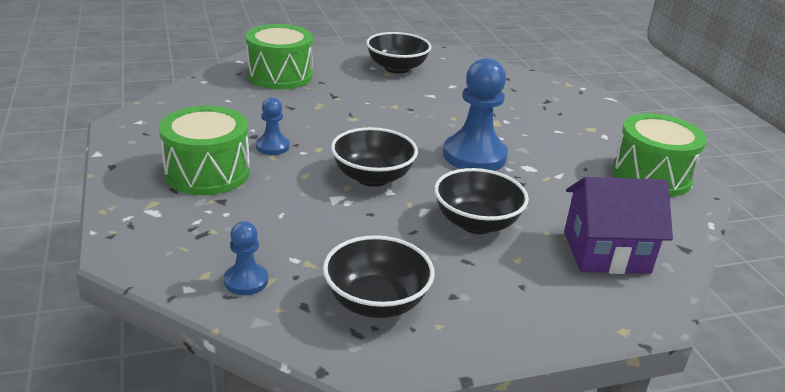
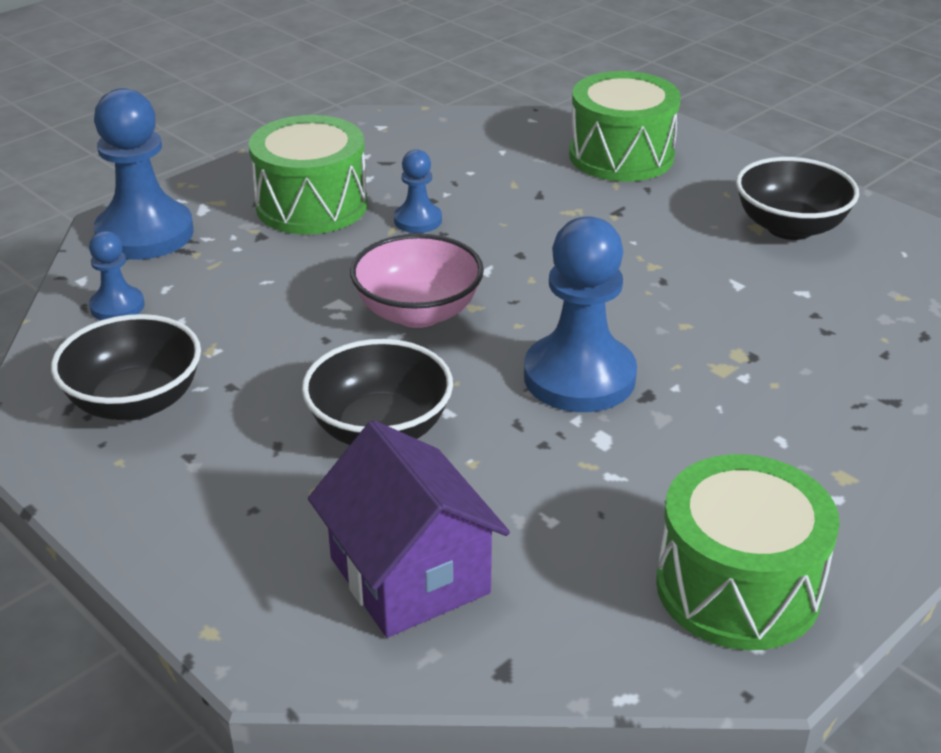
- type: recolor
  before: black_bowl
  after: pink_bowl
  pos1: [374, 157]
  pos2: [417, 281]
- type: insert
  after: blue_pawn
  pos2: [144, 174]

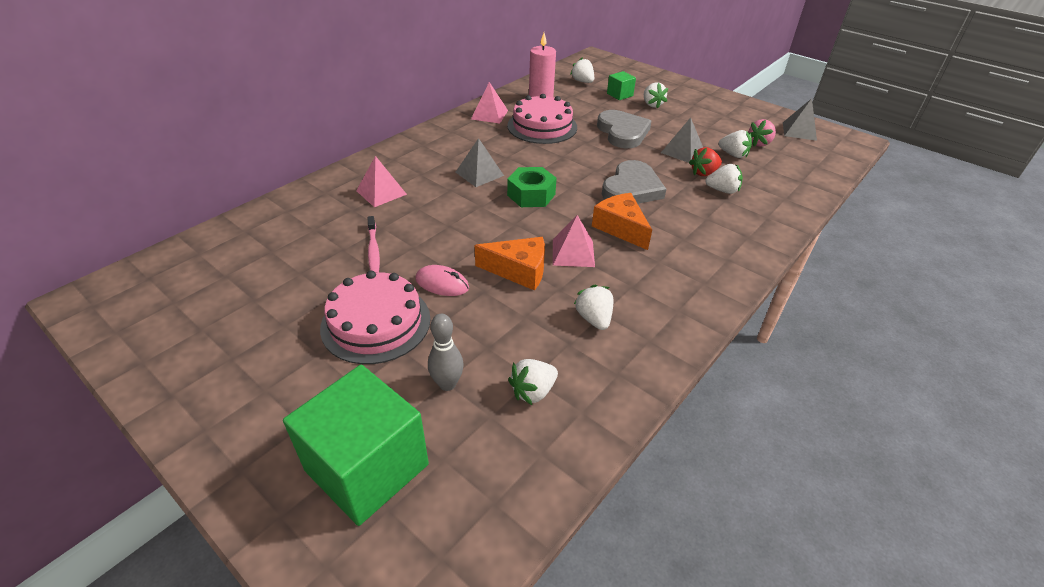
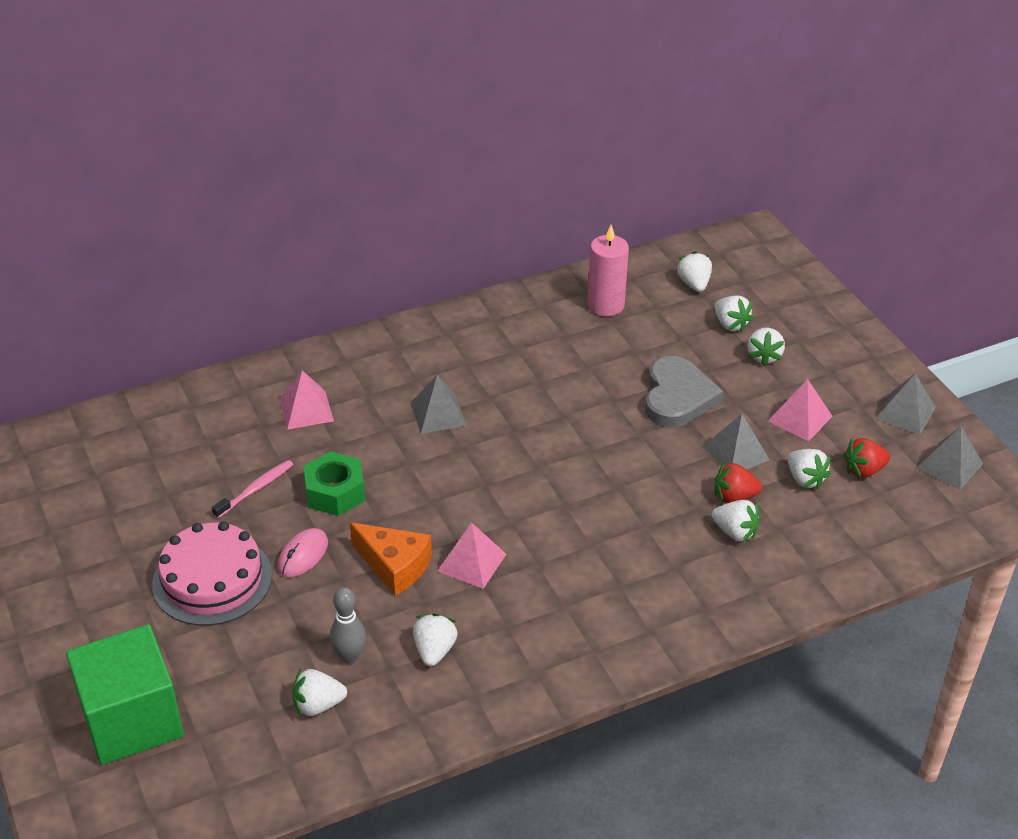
- type: replace
  before: green_cube
  after: white_strawberry
  pos1: [621, 85]
  pos2: [733, 313]
- type: move
  before: pink_pyramid
  pos1: [489, 102]
  pos2: [800, 410]
- type: delete
  before: pink_cake
  pos1: [542, 119]
- type: recolor
  before: pink_strawberry
  after: red_strawberry
  pos1: [762, 133]
  pos2: [866, 458]
- type: delete
  before: grey_heart
  pos1: [634, 182]
- type: move
  before: green_nut
  pos1: [532, 187]
  pos2: [334, 483]
- type: delete
  before: orange_cheese
  pos1: [622, 221]
- type: rotate
  before: pink_toothbrush
  pos1: [373, 244]
  pos2: [252, 489]
  turn: -150
- type: rotate
  before: pink_mouse
  pos1: [442, 280]
  pos2: [303, 552]
  turn: 75
- type: move
  before: grey_bowling_pin
  pos1: [446, 352]
  pos2: [348, 625]
- type: insert
  after: grey_pyramid
  pos2: [905, 404]

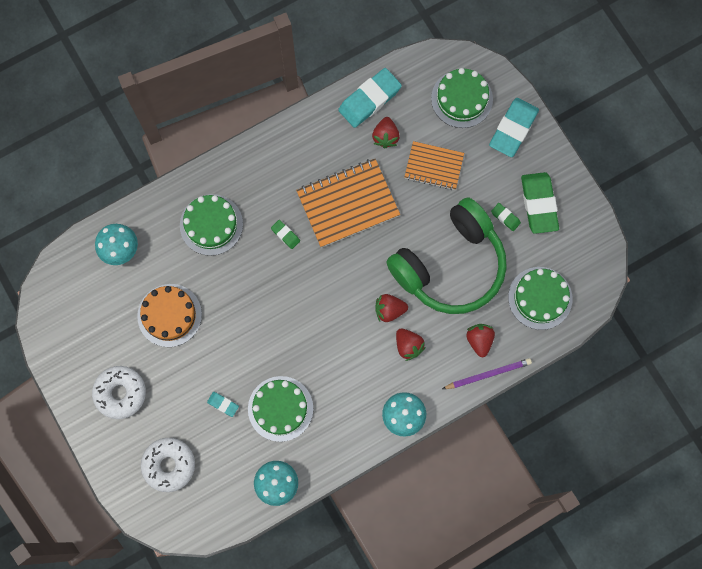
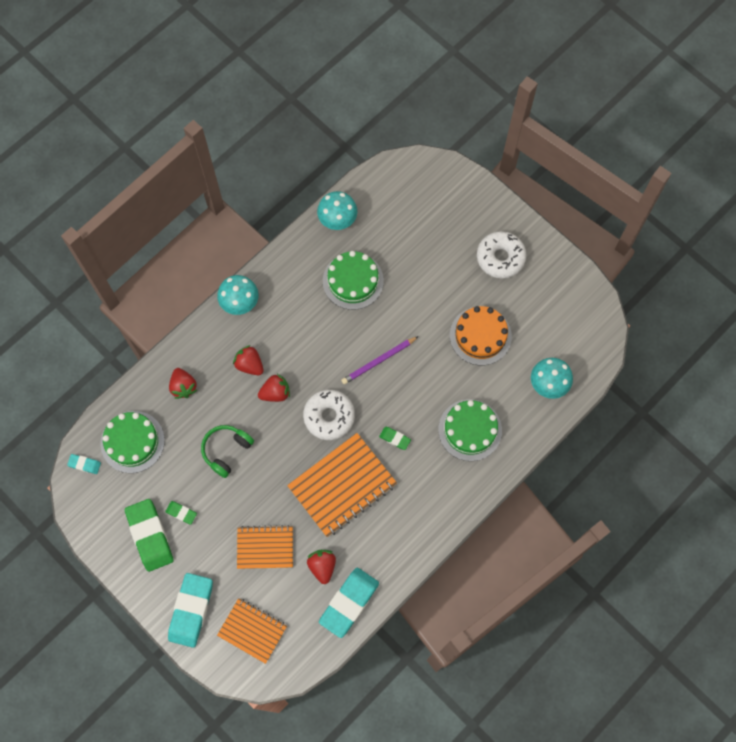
- type: replace
  before: green_cake
  after: orange_notebook
  pos1: [462, 98]
  pos2: [252, 631]
- type: resize
  before: green_headphones
  pos1: [446, 255]
  pos2: [227, 451]
  scale: 0.45
- type: move
  before: purple_pencil
  pos1: [487, 373]
  pos2: [380, 360]
- type: move
  before: turquoise_eraser
  pos1: [223, 404]
  pos2: [84, 464]
- type: move
  before: white_donut
  pos1: [168, 465]
  pos2: [329, 415]

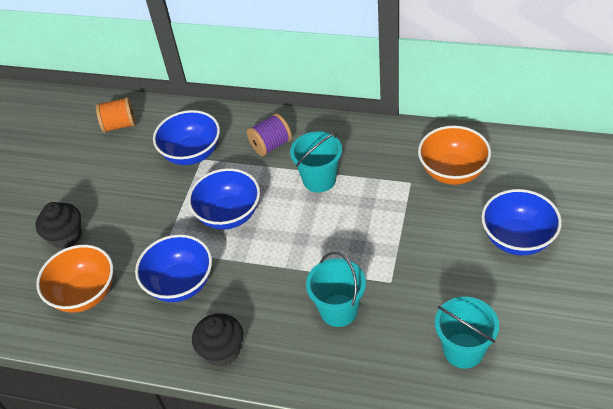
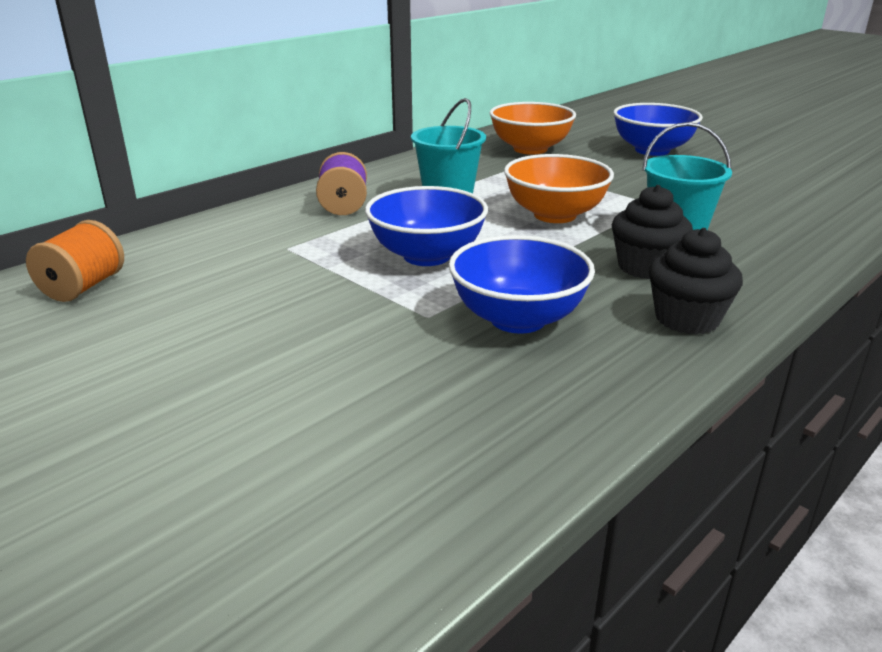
- type: delete
  before: blue_bowl
  pos1: [186, 137]
- type: move
  before: black_cupcake
  pos1: [59, 225]
  pos2: [652, 232]
- type: move
  before: orange_bowl
  pos1: [74, 279]
  pos2: [559, 188]
- type: delete
  before: turquoise_bucket
  pos1: [467, 333]

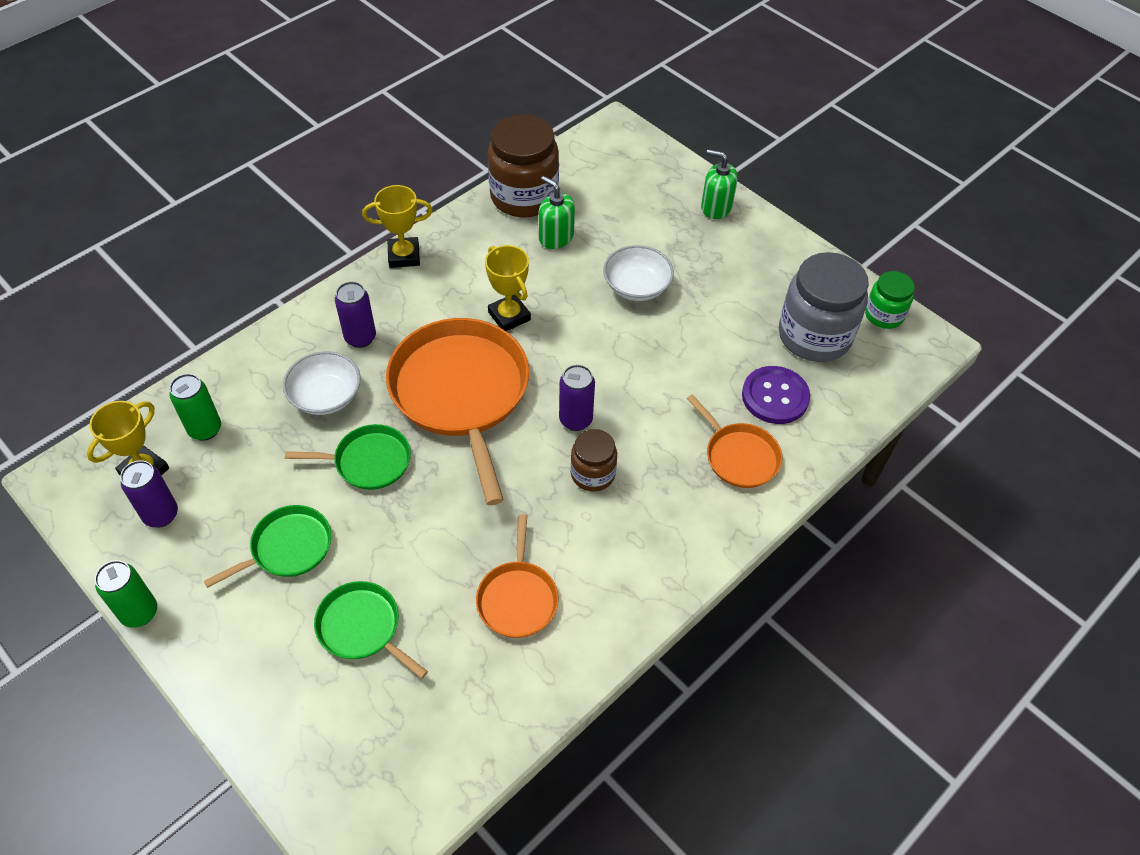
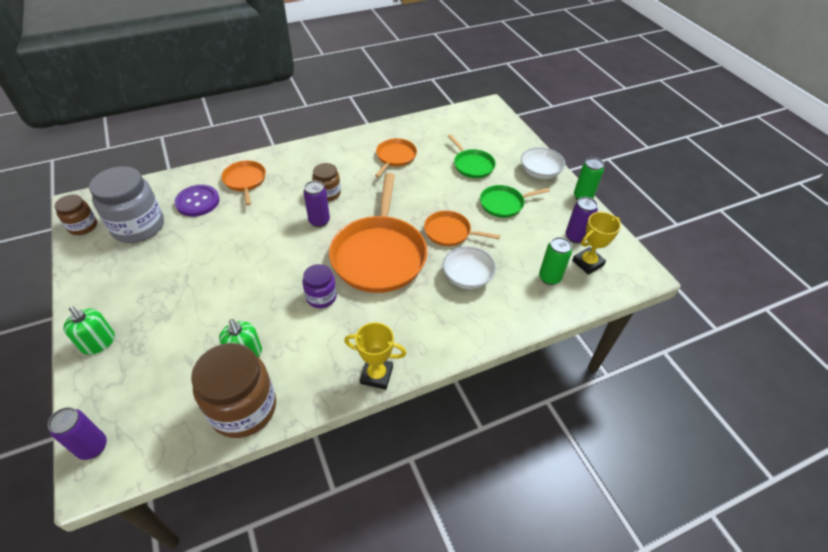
- type: replace
  before: yellow_trophy
  after: purple_jar
  pos1: [508, 288]
  pos2: [319, 286]
- type: move
  before: white_bowl
  pos1: [638, 273]
  pos2: [543, 163]
- type: recolor
  before: green_jar
  after: brown_jar
  pos1: [890, 300]
  pos2: [75, 214]
- type: move
  before: purple_can
  pos1: [355, 314]
  pos2: [77, 433]
- type: recolor
  before: green_pan
  after: orange_pan
  pos1: [348, 457]
  pos2: [462, 228]

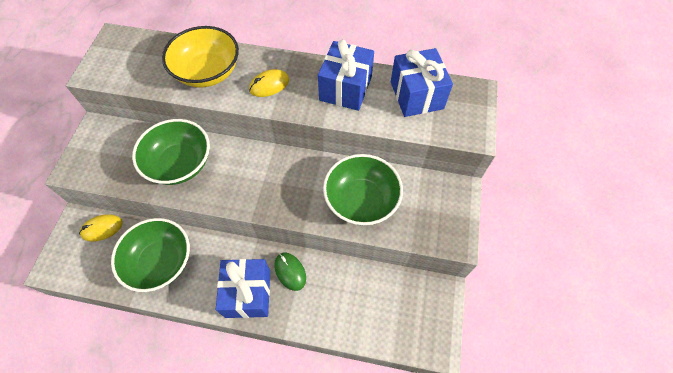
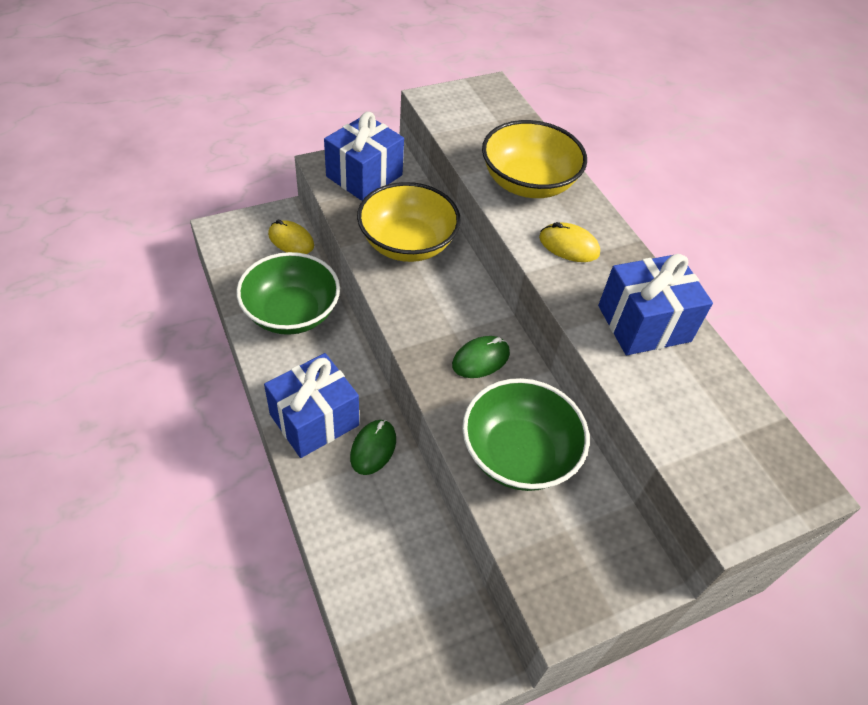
- type: move
  before: blue_gift
  pos1: [422, 82]
  pos2: [364, 156]
- type: recolor
  before: green_bowl
  after: yellow_bowl
  pos1: [171, 152]
  pos2: [409, 222]
- type: insert
  after: green_mouse
  pos2: [481, 357]

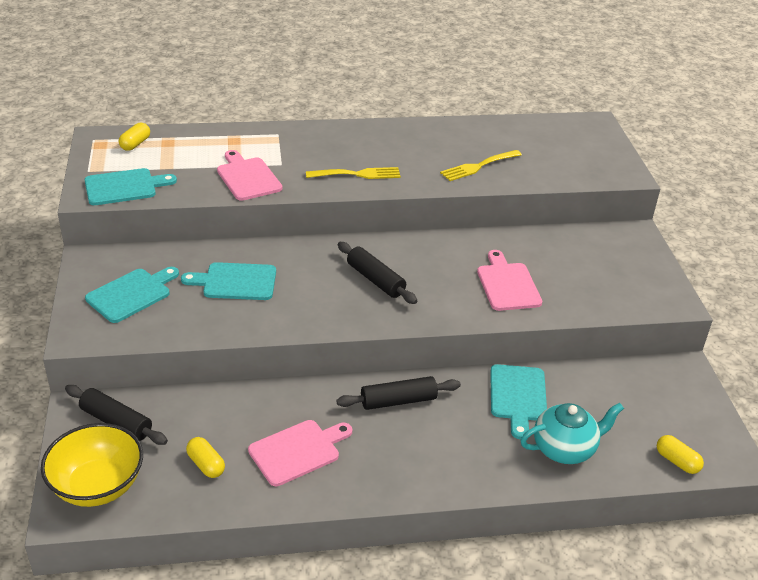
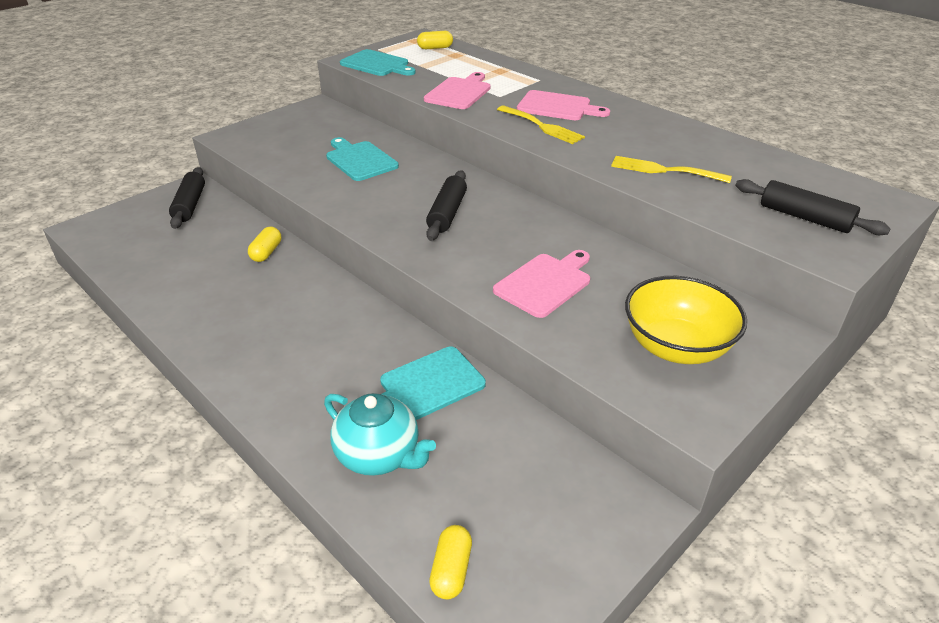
- type: delete
  before: turquoise_cutting_board
  pos1: [132, 295]
- type: move
  before: black_rolling_pin
  pos1: [398, 393]
  pos2: [813, 207]
- type: move
  before: pink_cutting_board
  pos1: [300, 453]
  pos2: [563, 105]
- type: move
  before: yellow_bowl
  pos1: [92, 465]
  pos2: [686, 320]
- type: move
  before: yellow_capsule
  pos1: [205, 457]
  pos2: [264, 244]

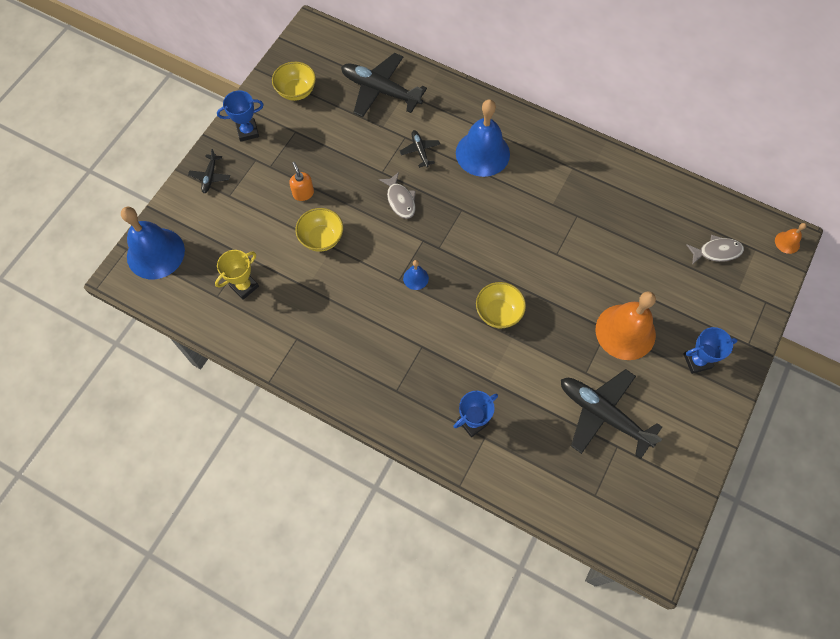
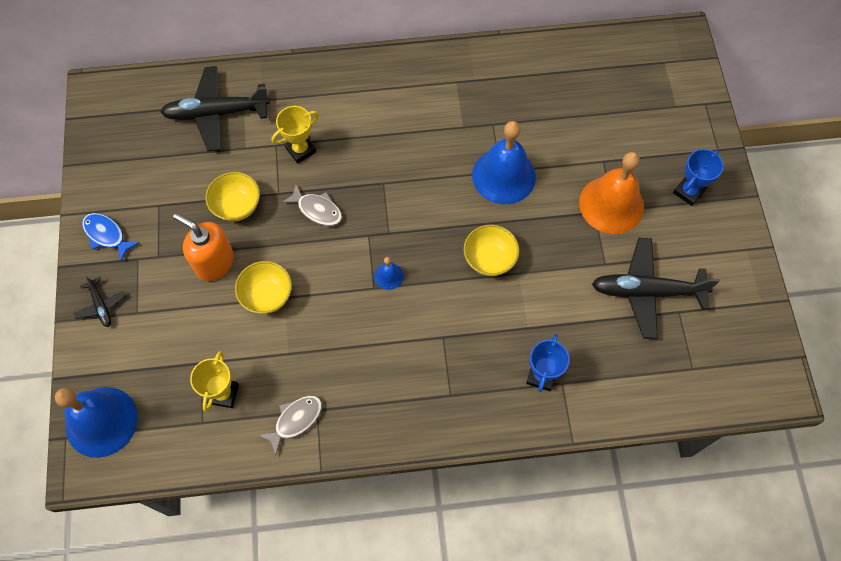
- type: move
  before: yellow_bowl
  pos1: [294, 81]
  pos2: [232, 197]
- type: replace
  before: blue_trophy
  after: blue_fish
  pos1: [240, 116]
  pos2: [111, 237]
- type: move
  before: blue_bell
  pos1: [483, 138]
  pos2: [504, 162]
- type: replace
  before: black_plane
  after: yellow_trophy
  pos1: [420, 149]
  pos2: [295, 135]
- type: resize
  before: orange_soap_dispenser
  pos1: [301, 181]
  pos2: [203, 247]
  scale: 1.72
- type: delete
  before: orange_bell
  pos1: [790, 238]
- type: move
  before: grey_fish
  pos1: [715, 250]
  pos2: [290, 425]

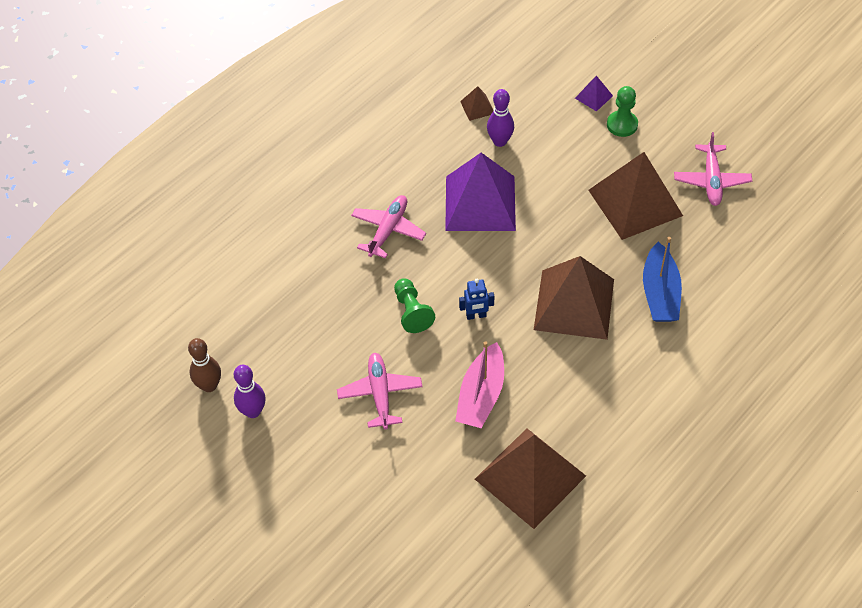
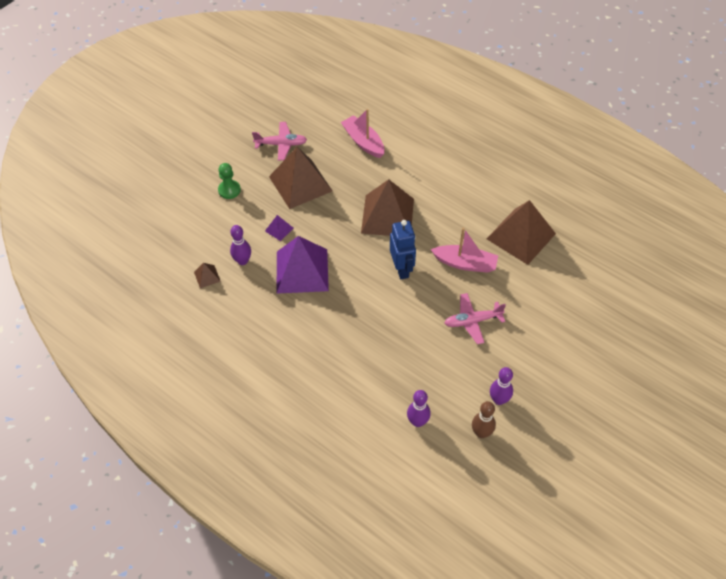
- type: move
  before: purple_pyramid
  pos1: [594, 94]
  pos2: [279, 228]
- type: delete
  before: pink_plane
  pos1: [388, 227]
- type: delete
  before: blue_boat
  pos1: [662, 279]
- type: delete
  before: green_pawn
  pos1: [414, 305]
- type: resize
  before: blue_robot
  pos1: [476, 299]
  pos2: [403, 249]
  scale: 1.77
- type: insert
  after: pink_boat
  pos2: [362, 133]
- type: insert
  after: purple_bowling_pin
  pos2: [419, 408]

